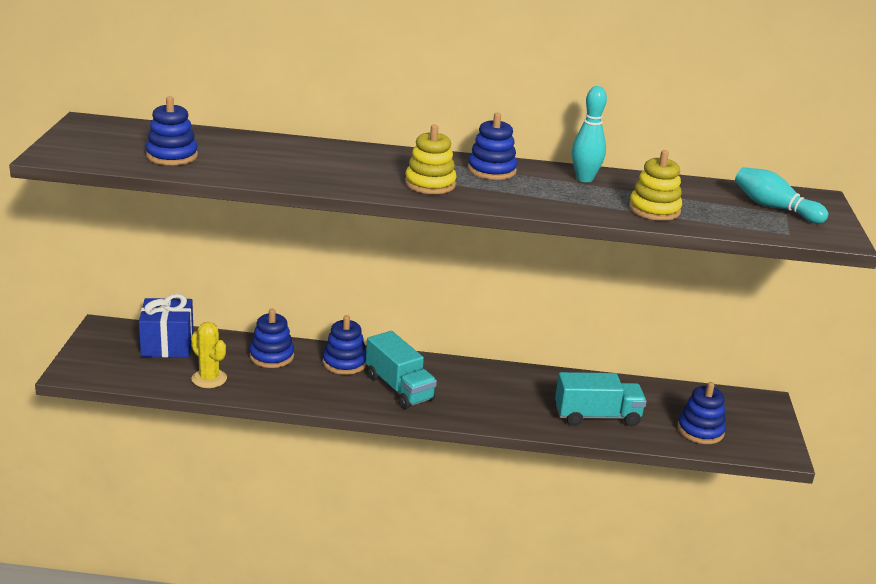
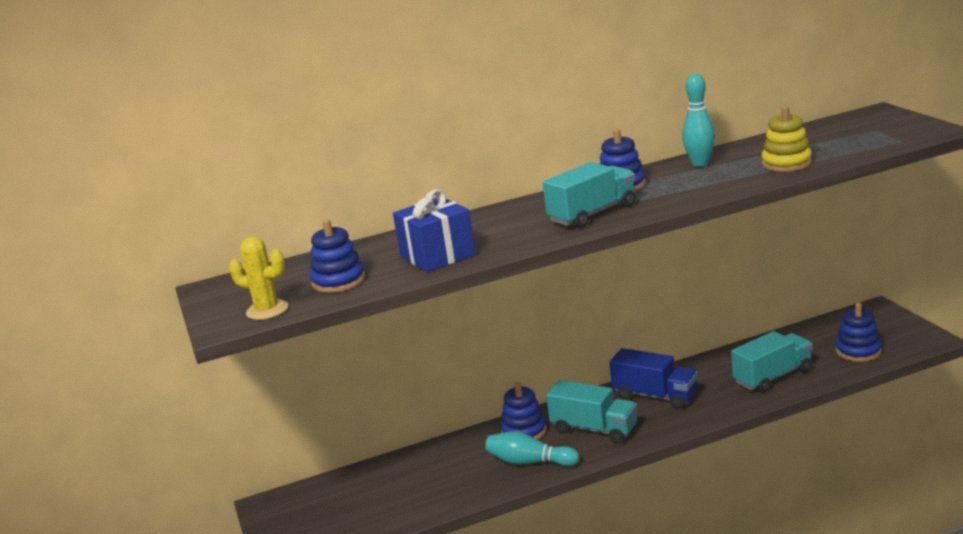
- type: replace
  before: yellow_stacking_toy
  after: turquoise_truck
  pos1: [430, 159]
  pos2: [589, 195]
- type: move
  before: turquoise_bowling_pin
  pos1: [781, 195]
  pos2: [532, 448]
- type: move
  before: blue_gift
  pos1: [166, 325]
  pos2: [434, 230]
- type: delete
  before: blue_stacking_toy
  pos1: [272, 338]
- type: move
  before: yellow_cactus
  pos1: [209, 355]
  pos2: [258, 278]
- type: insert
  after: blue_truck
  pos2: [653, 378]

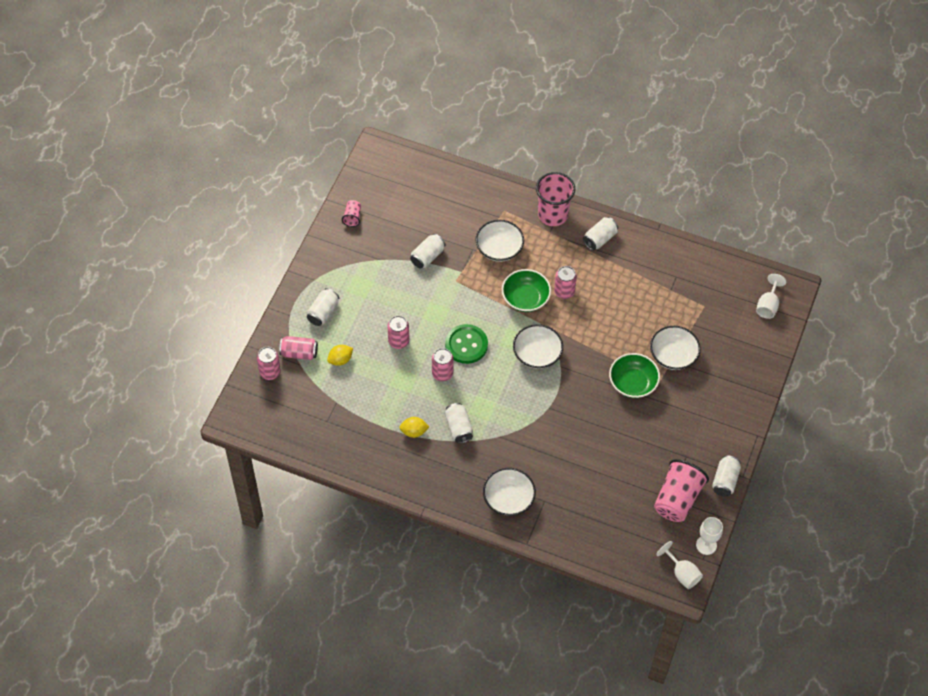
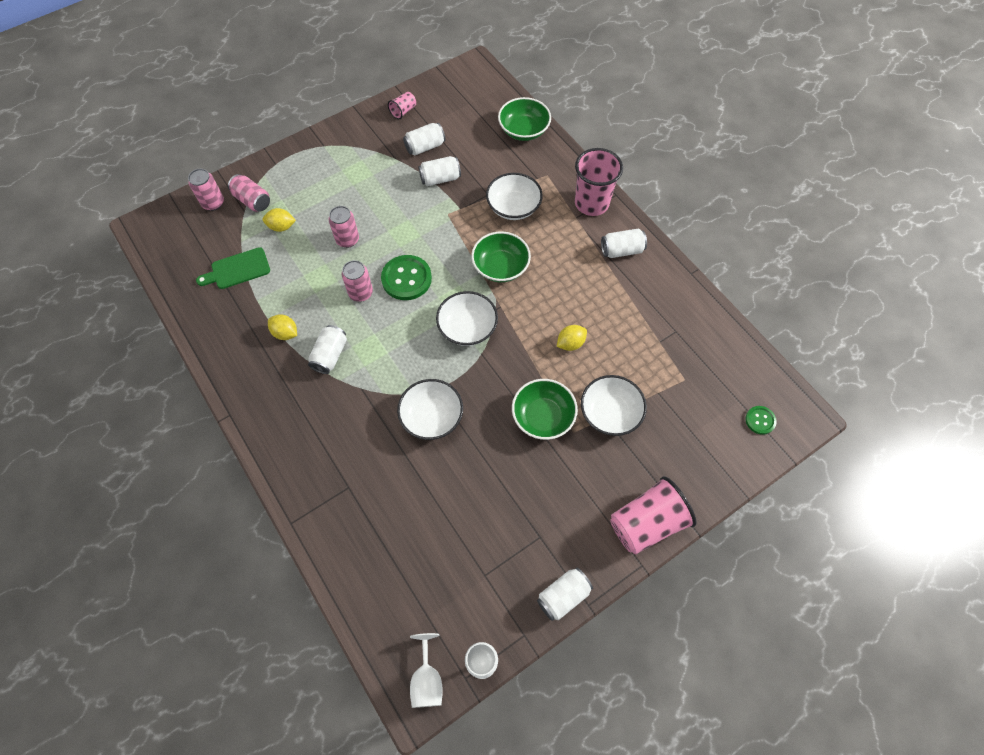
- type: delete
  before: pink_can
  pos1: [565, 282]
- type: replace
  before: white_goblet
  after: green_button
  pos1: [771, 296]
  pos2: [761, 420]
- type: move
  before: white_can
  pos1: [323, 307]
  pos2: [424, 139]
- type: move
  before: pink_cup
  pos1: [681, 490]
  pos2: [653, 515]
- type: move
  before: white_bowl
  pos1: [509, 492]
  pos2: [430, 409]
- type: insert
  after: green_bowl
  pos2: [524, 119]
- type: insert
  after: green_cutting_board
  pos2: [233, 268]
- type: insert
  after: yellow_lemon
  pos2: [572, 338]

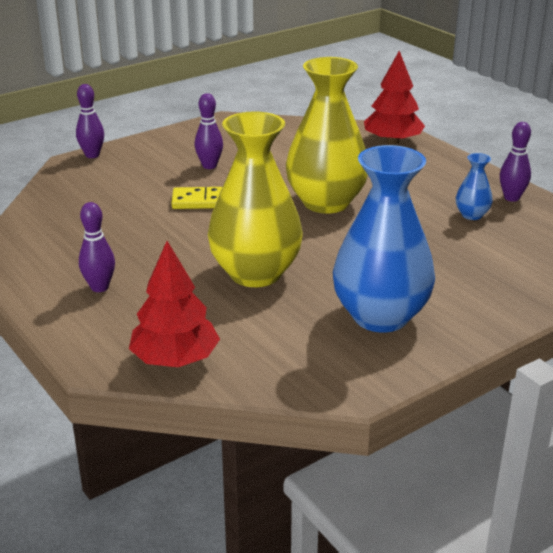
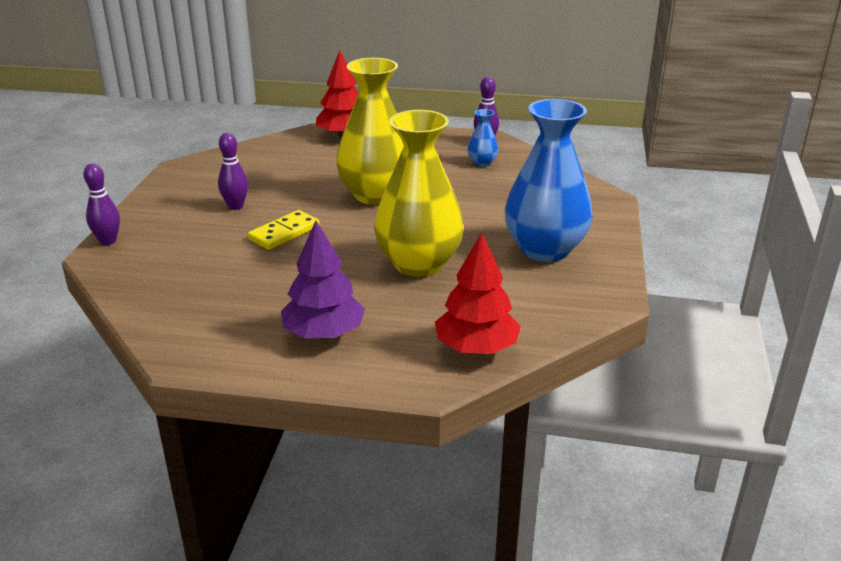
- type: replace
  before: purple_bowling_pin
  after: purple_tree
  pos1: [97, 247]
  pos2: [323, 280]

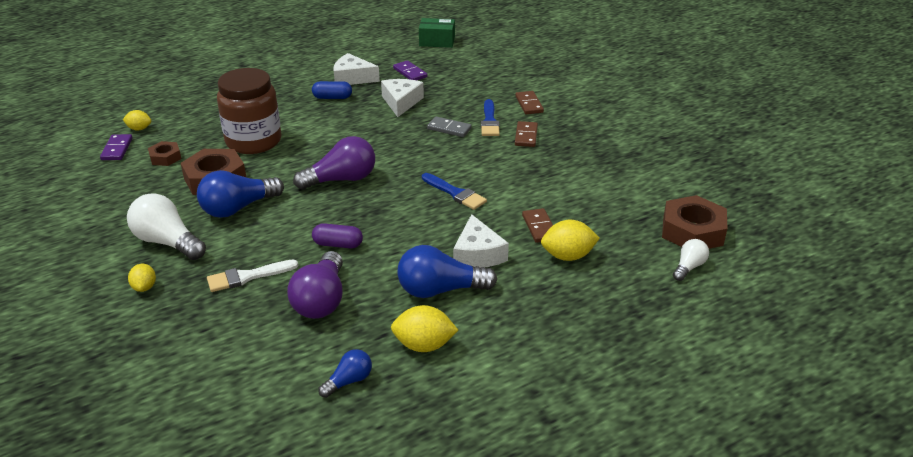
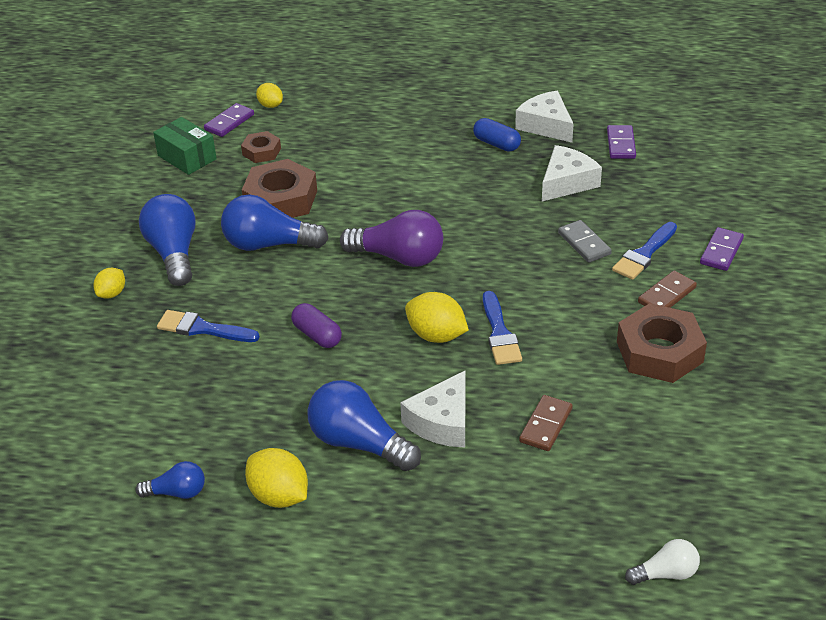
- type: move
  before: green_box
  pos1: [437, 33]
  pos2: [185, 146]
- type: delete
  before: brown_jar
  pos1: [249, 111]
- type: recolor
  before: brown_domino
  after: purple_domino
  pos1: [529, 102]
  pos2: [722, 249]
- type: recolor
  before: white_light_bulb
  after: blue_light_bulb
  pos1: [166, 226]
  pos2: [167, 240]
- type: move
  before: brown_nut
  pos1: [694, 222]
  pos2: [662, 343]
- type: move
  before: yellow_lemon
  pos1: [570, 240]
  pos2: [437, 317]
- type: delete
  before: purple_light_bulb
  pos1: [315, 285]
- type: recolor
  before: white_brush
  after: blue_brush
  pos1: [252, 275]
  pos2: [208, 326]

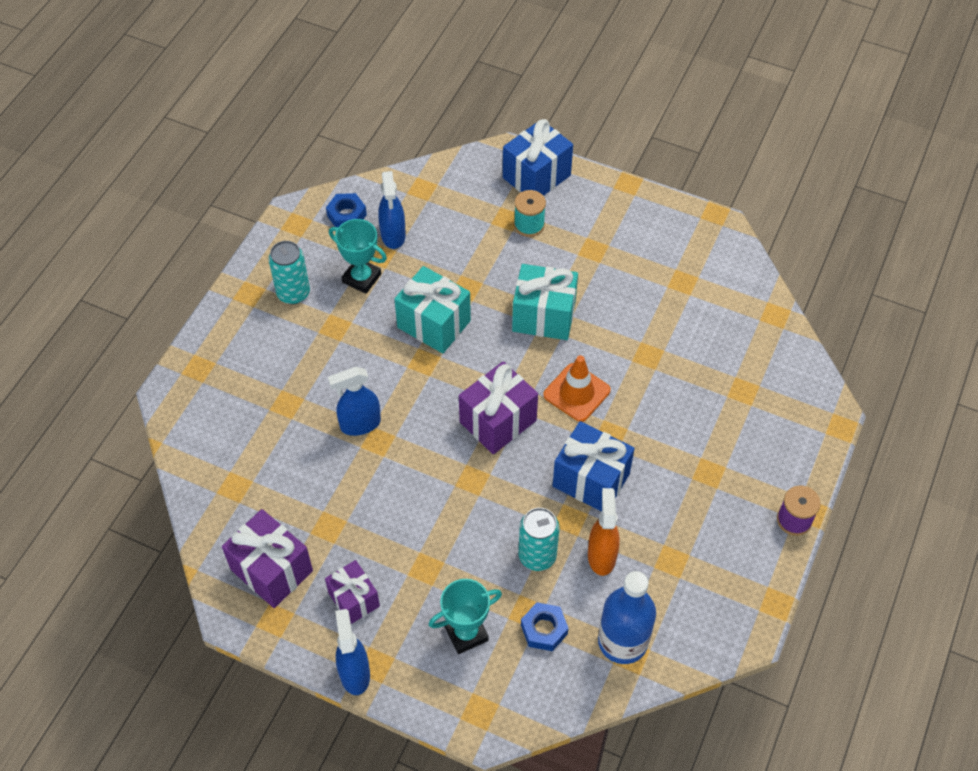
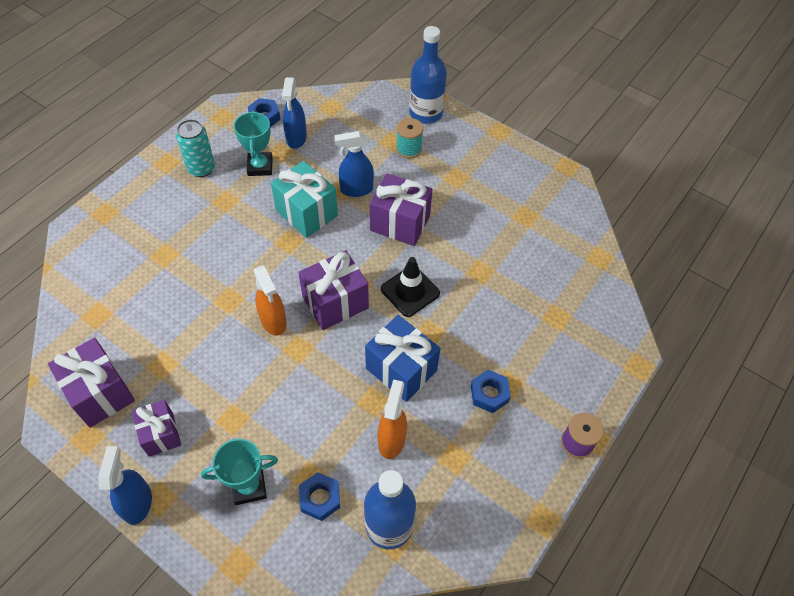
- type: replace
  before: blue_gift
  after: blue_bottle
  pos1: [538, 157]
  pos2: [428, 75]
- type: rotate
  before: turquoise_trophy
  pos1: [358, 256]
  pos2: [253, 143]
  turn: 45
- type: recolor
  before: turquoise_gift
  after: purple_gift
  pos1: [545, 302]
  pos2: [401, 209]
- type: recolor
  before: orange_traffic_cone
  after: black_traffic_cone
  pos1: [577, 388]
  pos2: [410, 287]
- type: move
  before: blue_spray_bottle
  pos1: [354, 401]
  pos2: [354, 164]
- type: delete
  before: turquoise_can
  pos1: [538, 539]
- type: insert
  after: orange_spray_bottle
  pos2: [270, 300]
- type: insert
  after: blue_nut
  pos2: [491, 391]

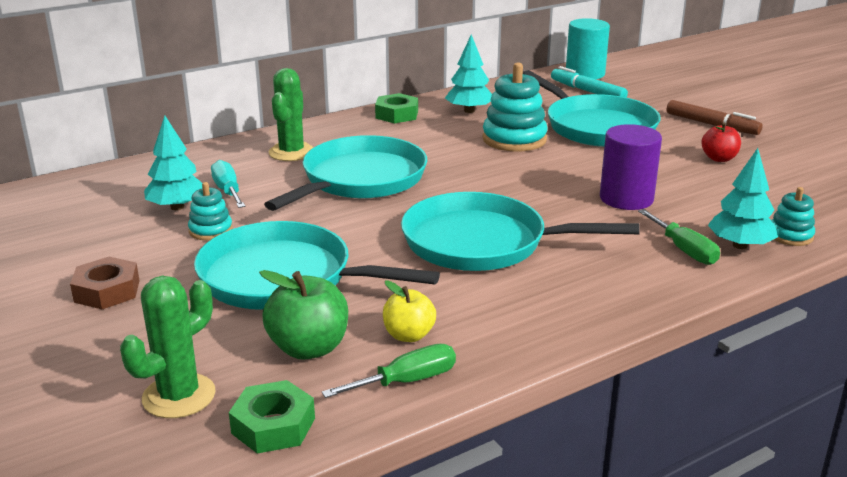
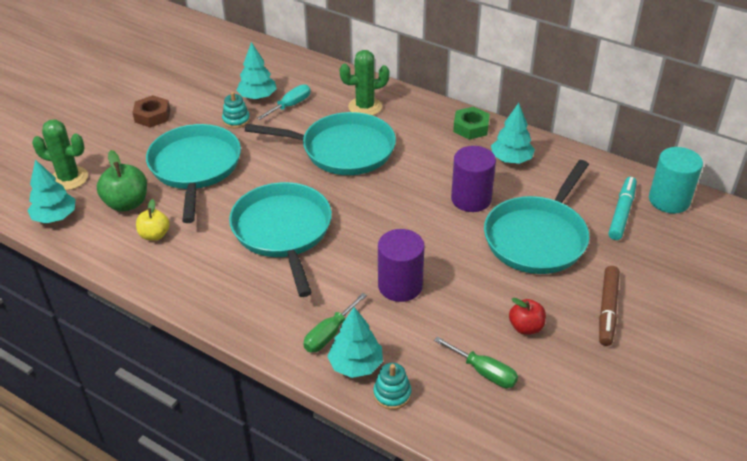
- type: replace
  before: turquoise_stacking_toy
  after: purple_cylinder
  pos1: [515, 107]
  pos2: [473, 179]
- type: move
  before: green_screwdriver
  pos1: [389, 371]
  pos2: [476, 362]
- type: replace
  before: green_nut
  after: turquoise_tree
  pos1: [272, 417]
  pos2: [51, 192]

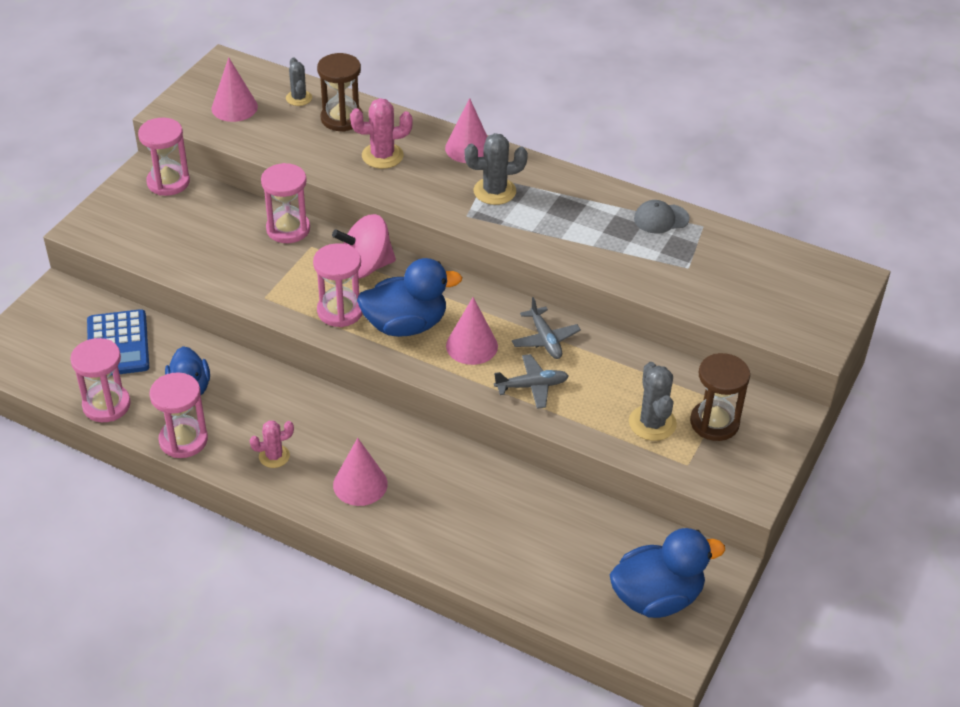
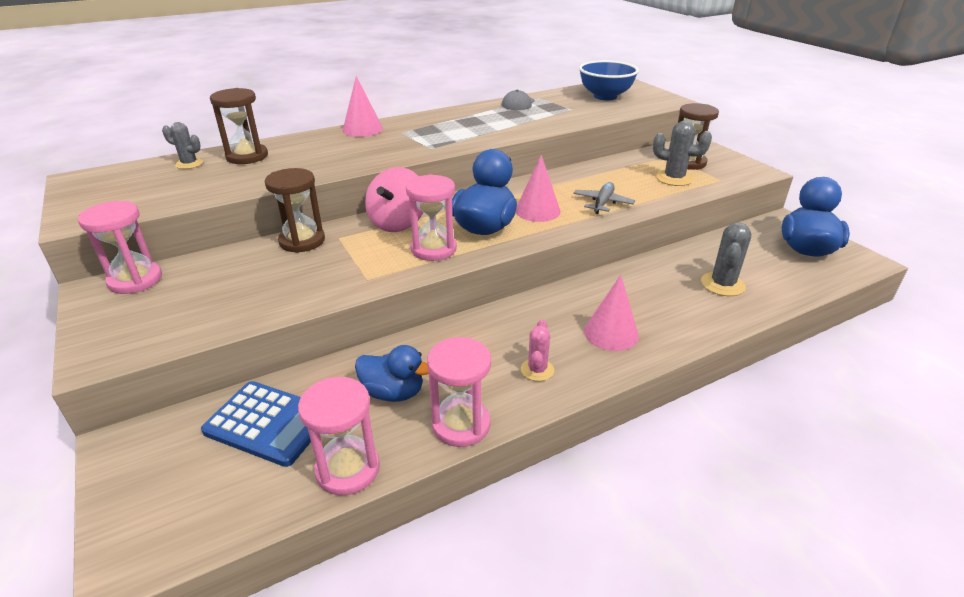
- type: delete
  before: pink_cone
  pos1: [234, 89]
- type: delete
  before: pink_cactus
  pos1: [381, 133]
- type: move
  before: grey_cactus
  pos1: [496, 169]
  pos2: [726, 259]
- type: recolor
  before: pink_hourglass
  after: brown_hourglass
  pos1: [285, 203]
  pos2: [295, 210]
- type: delete
  before: grey_plane
  pos1: [546, 328]
- type: insert
  after: blue_bowl
  pos2: [609, 80]

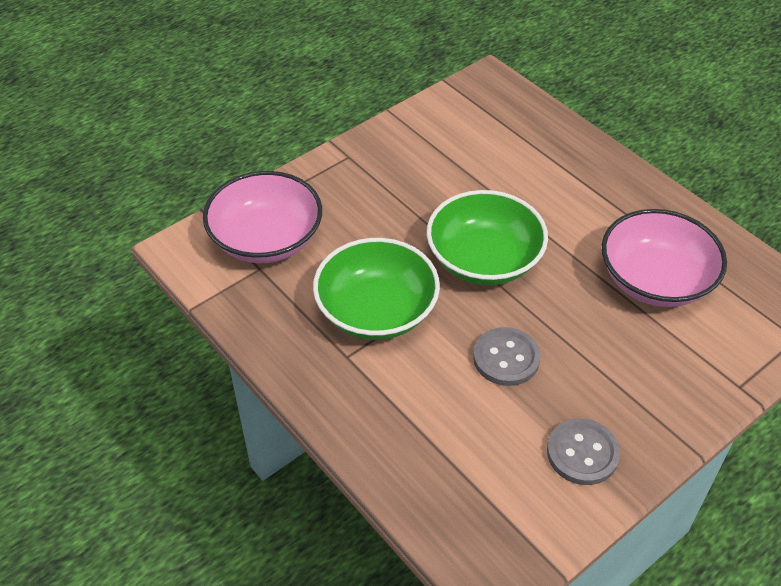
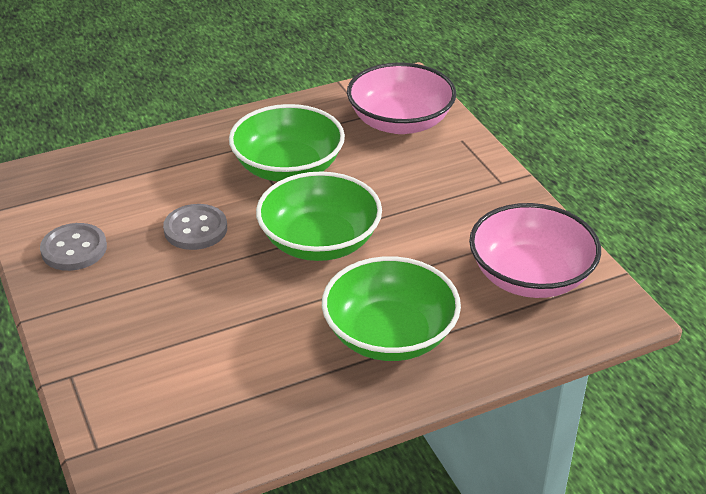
- type: move
  before: pink_bowl
  pos1: [664, 258]
  pos2: [535, 250]
- type: insert
  after: green_bowl
  pos2: [391, 308]

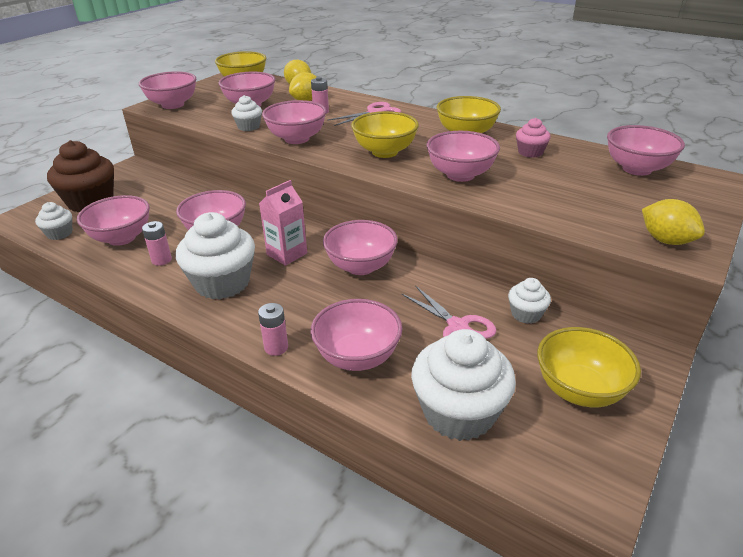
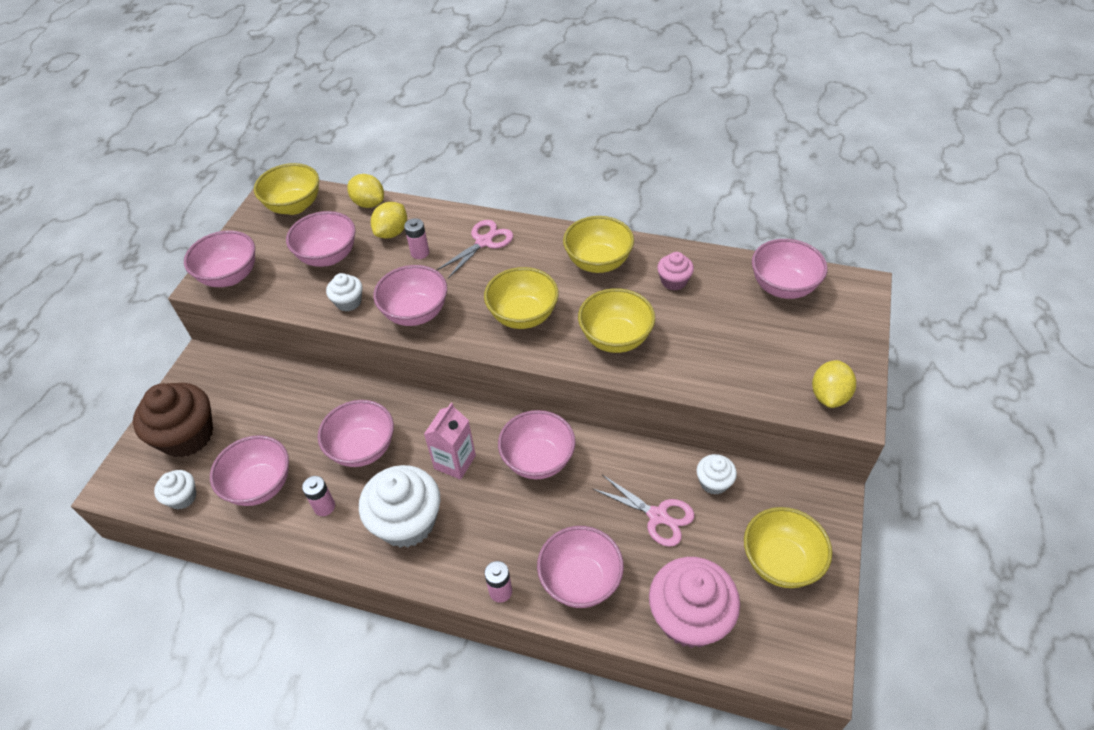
- type: recolor
  before: pink_bowl
  after: yellow_bowl
  pos1: [463, 156]
  pos2: [616, 320]
- type: rotate
  before: yellow_lemon
  pos1: [673, 222]
  pos2: [834, 384]
  turn: 75
- type: recolor
  before: white_cupcake
  after: pink_cupcake
  pos1: [463, 385]
  pos2: [694, 602]

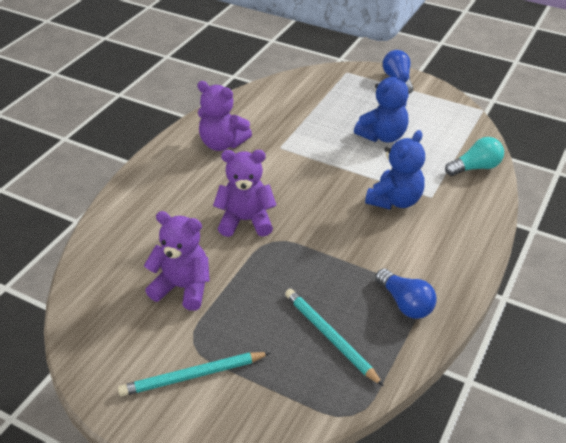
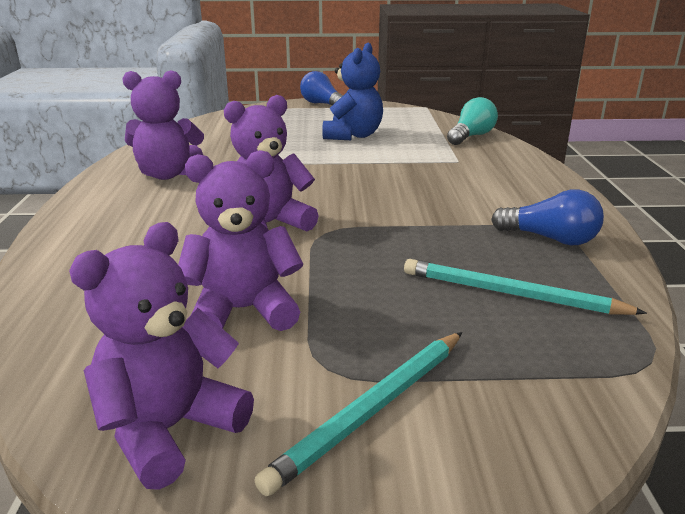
- type: delete
  before: blue_teddy_bear
  pos1: [395, 169]
- type: insert
  after: purple_teddy_bear
  pos2: [161, 356]

